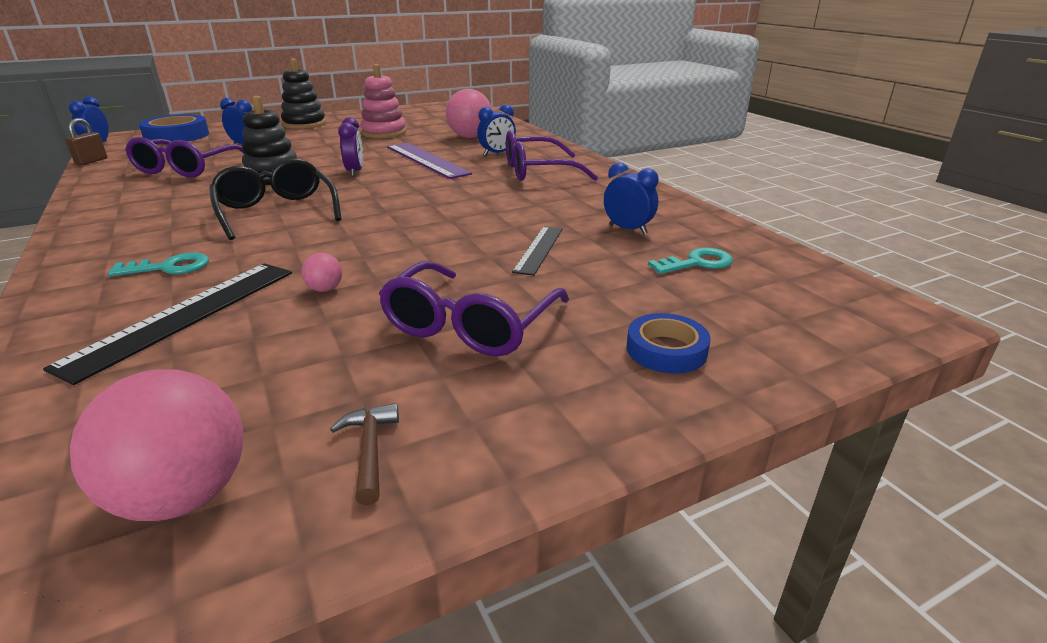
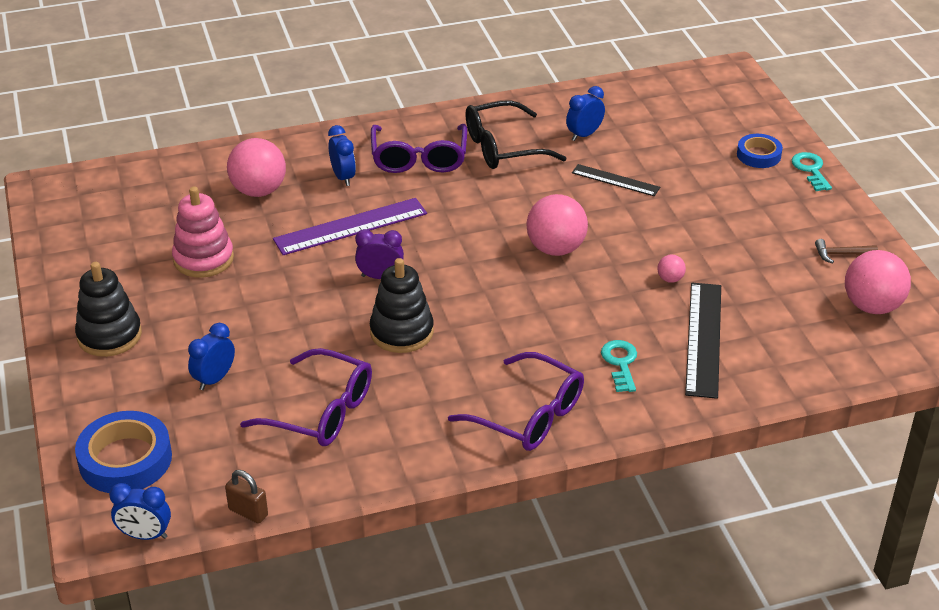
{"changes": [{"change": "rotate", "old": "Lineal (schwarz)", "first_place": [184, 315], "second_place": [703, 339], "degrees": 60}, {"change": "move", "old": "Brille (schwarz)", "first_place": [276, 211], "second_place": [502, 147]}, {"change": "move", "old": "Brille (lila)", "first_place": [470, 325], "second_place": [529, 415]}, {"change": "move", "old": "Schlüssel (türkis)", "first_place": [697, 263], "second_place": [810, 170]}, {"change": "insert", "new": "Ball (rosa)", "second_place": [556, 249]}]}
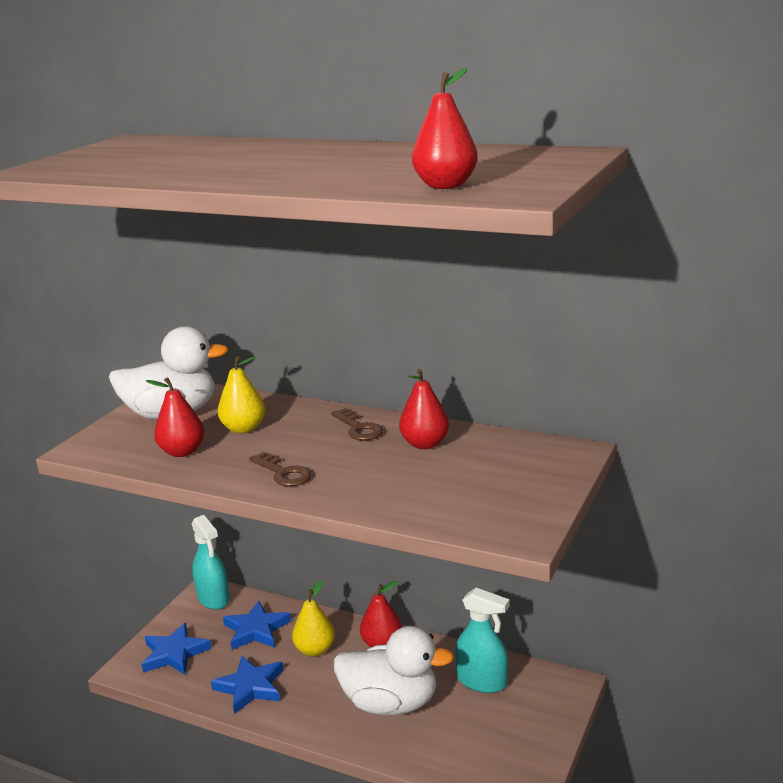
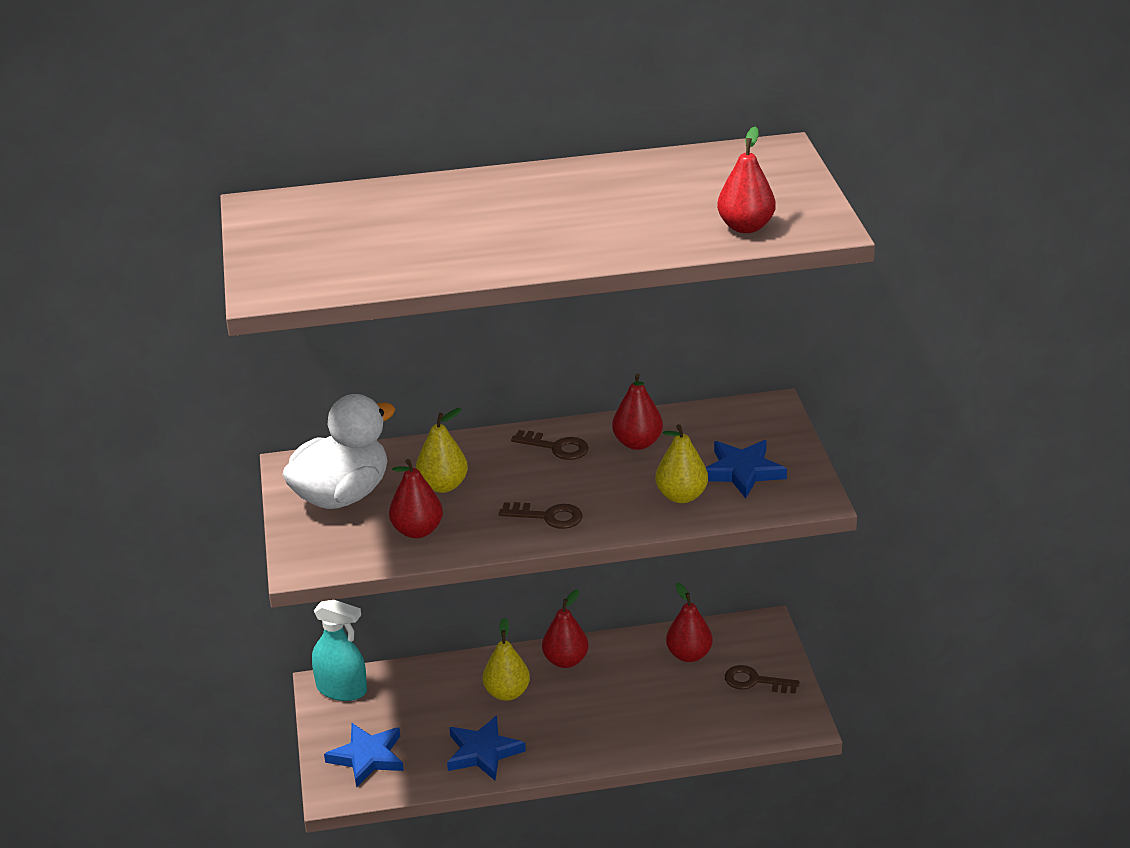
{"changes": [{"change": "move", "old": "Stern (blau)", "first_place": [256, 630], "second_place": [742, 472]}, {"change": "delete", "old": "Ente (weiß)", "first_place": [391, 703]}, {"change": "replace", "old": "Sprühflasche (türkis)", "new": "Birne (rot)", "first_place": [482, 681], "second_place": [689, 655]}, {"change": "insert", "new": "Birne (gelb)", "second_place": [681, 496]}, {"change": "insert", "new": "Schlüssel (braun)", "second_place": [755, 681]}]}
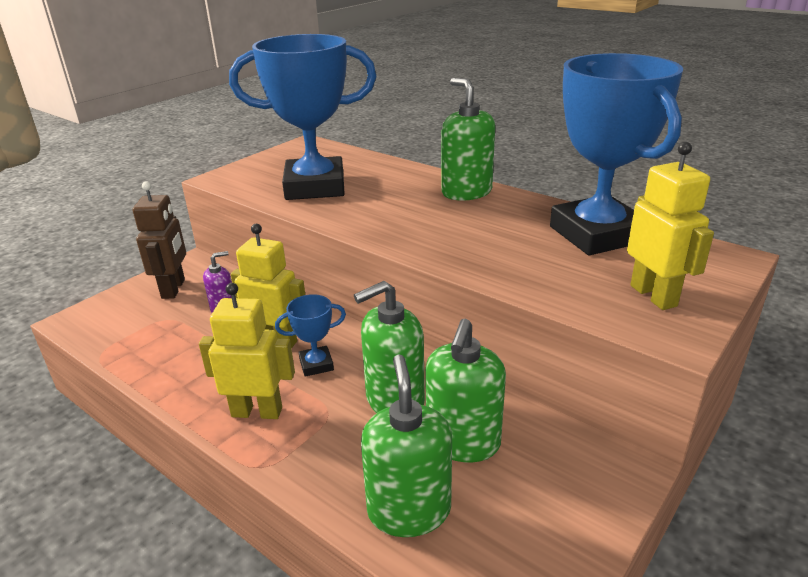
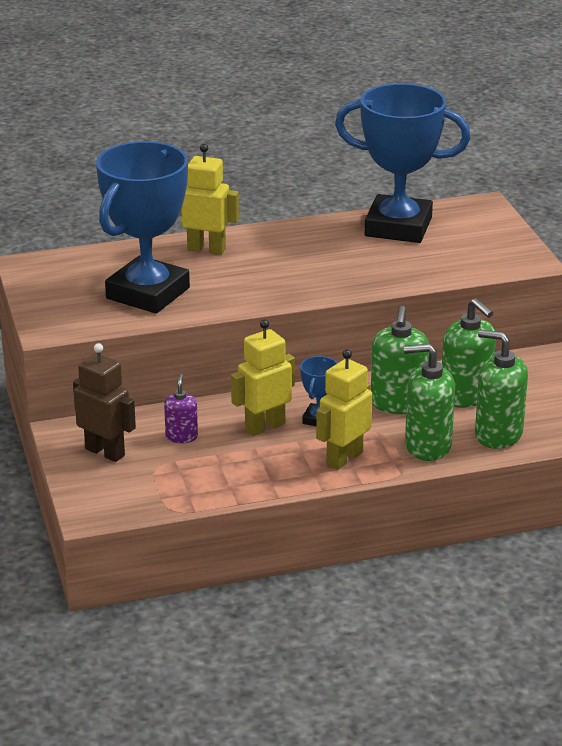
{"changes": [{"change": "move", "old": "Seifenspender (grün)", "first_place": [466, 192], "second_place": [427, 446]}, {"change": "move", "old": "Roboter (gelb)", "first_place": [653, 296], "second_place": [206, 249]}]}
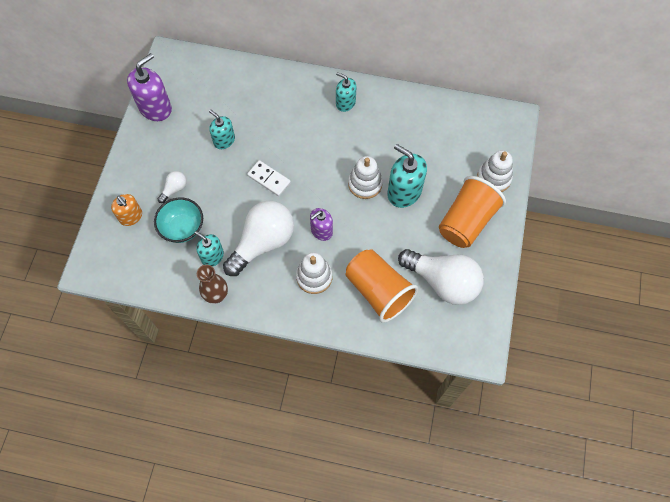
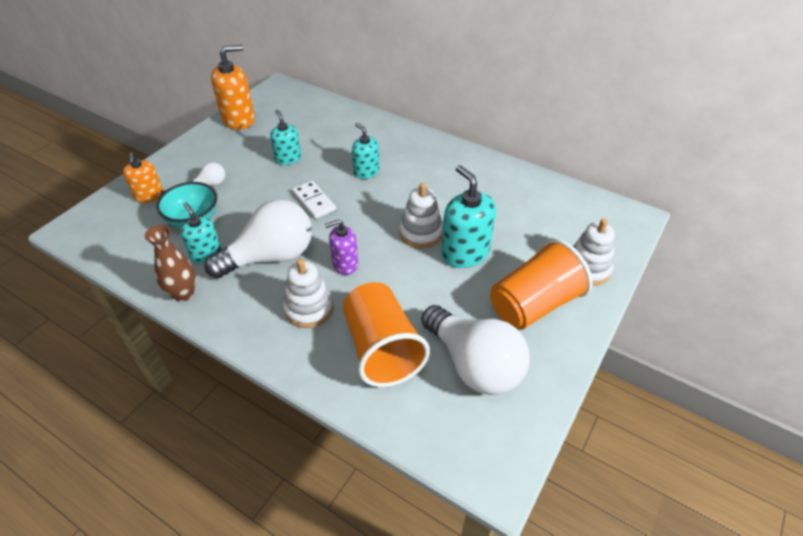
{"changes": [{"change": "recolor", "old": "Seifenspender (lila)", "new": "Seifenspender (orange)", "first_place": [155, 108], "second_place": [239, 119]}, {"change": "move", "old": "Seifenspender (türkis)", "first_place": [345, 103], "second_place": [366, 172]}]}
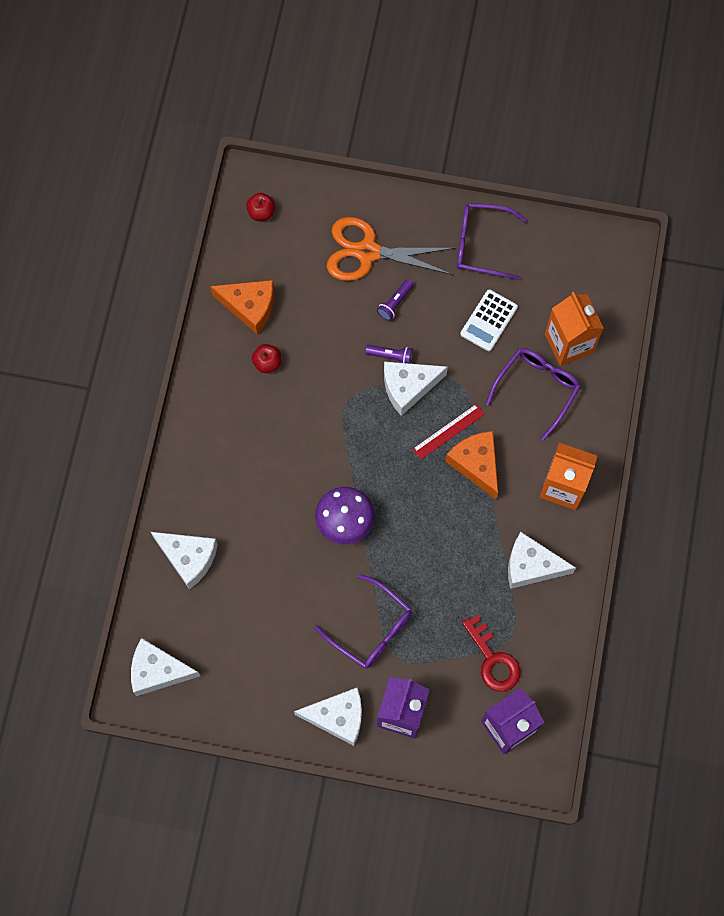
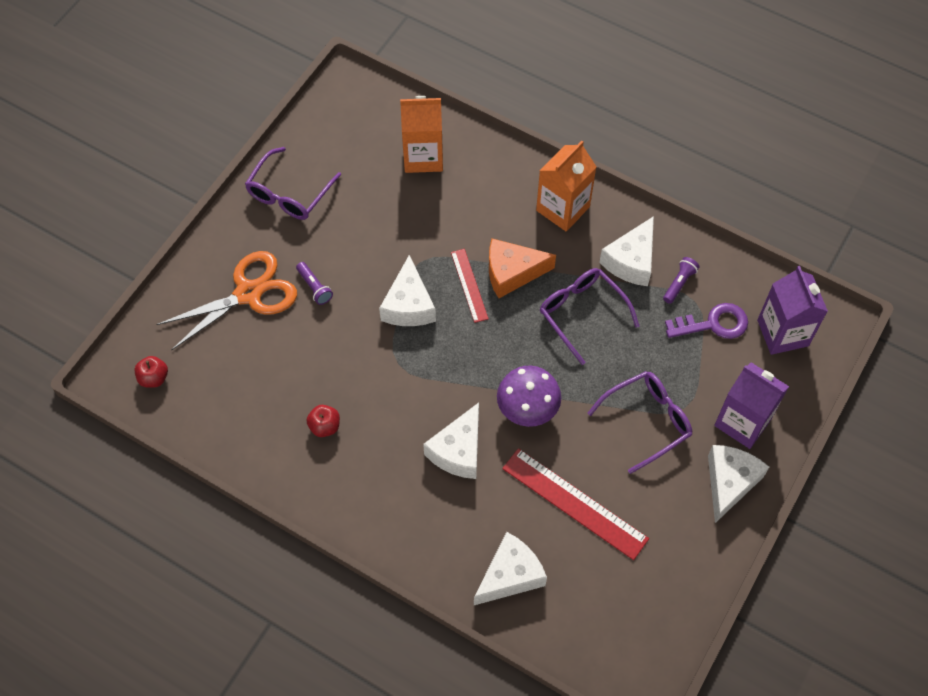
{"changes": [{"change": "move", "old": "Käse (weiß)", "first_place": [158, 671], "second_place": [458, 450]}, {"change": "delete", "old": "Käse (orange)", "first_place": [250, 307]}, {"change": "rotate", "old": "Schere (orange)", "first_place": [368, 252], "second_place": [248, 293], "degrees": -150}, {"change": "move", "old": "Taschenlampe (lila)", "first_place": [390, 356], "second_place": [679, 283]}, {"change": "delete", "old": "Taschenrechner (weiß)", "first_place": [488, 320]}, {"change": "recolor", "old": "Schlüssel (rot)", "new": "Schlüssel (lila)", "first_place": [493, 660], "second_place": [713, 324]}, {"change": "move", "old": "Brille (lila)", "first_place": [536, 389], "second_place": [582, 313]}, {"change": "insert", "new": "Lineal (rot)", "second_place": [574, 503]}]}
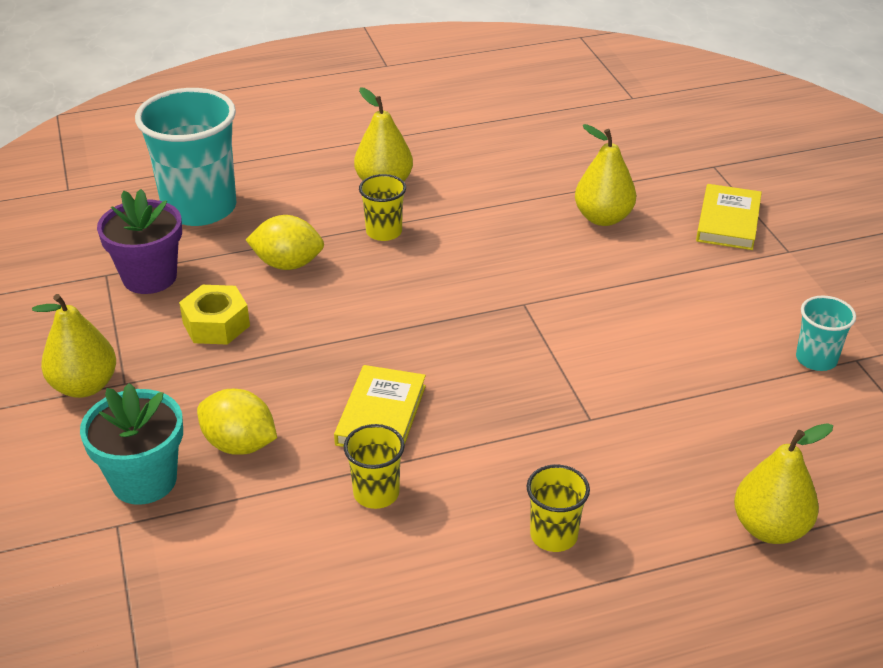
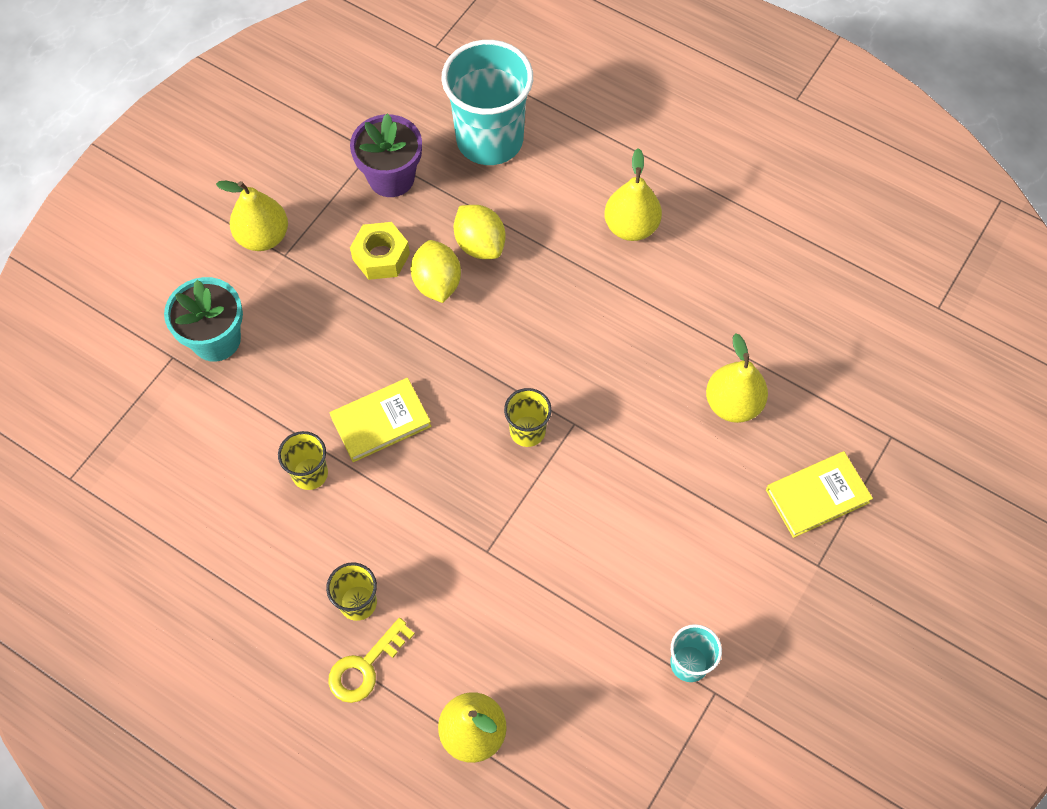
{"changes": [{"change": "move", "old": "Zitrone (gelb)", "first_place": [239, 444], "second_place": [437, 283]}, {"change": "move", "old": "Becher (gelb)", "first_place": [384, 232], "second_place": [527, 431]}, {"change": "insert", "new": "Schlüssel (gelb)", "second_place": [365, 666]}]}
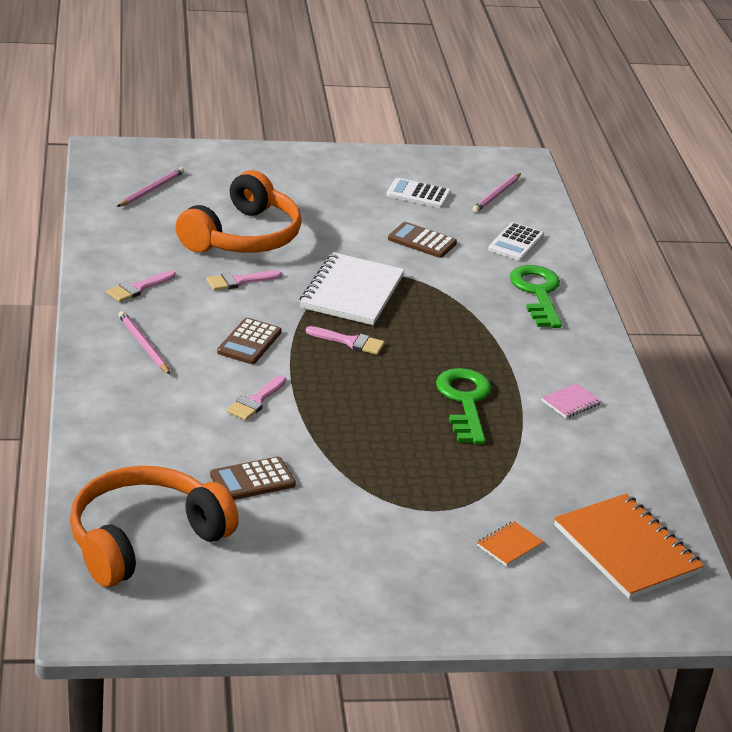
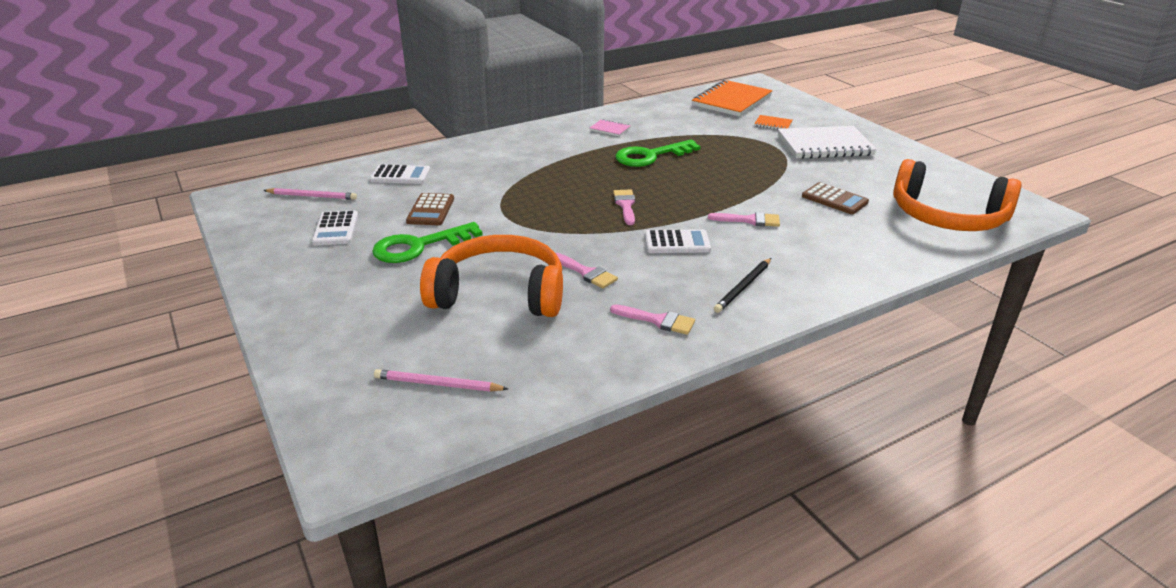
{"changes": [{"change": "recolor", "old": "Bleistift (rosa)", "new": "Bleistift (schwarz)", "first_place": [143, 345], "second_place": [743, 287]}, {"change": "recolor", "old": "Taschenrechner (braun)", "new": "Taschenrechner (weiß)", "first_place": [249, 342], "second_place": [677, 243]}, {"change": "move", "old": "Notizbuch (weiß)", "first_place": [352, 292], "second_place": [824, 145]}, {"change": "move", "old": "Schlüssel (grün)", "first_place": [537, 293], "second_place": [419, 246]}]}
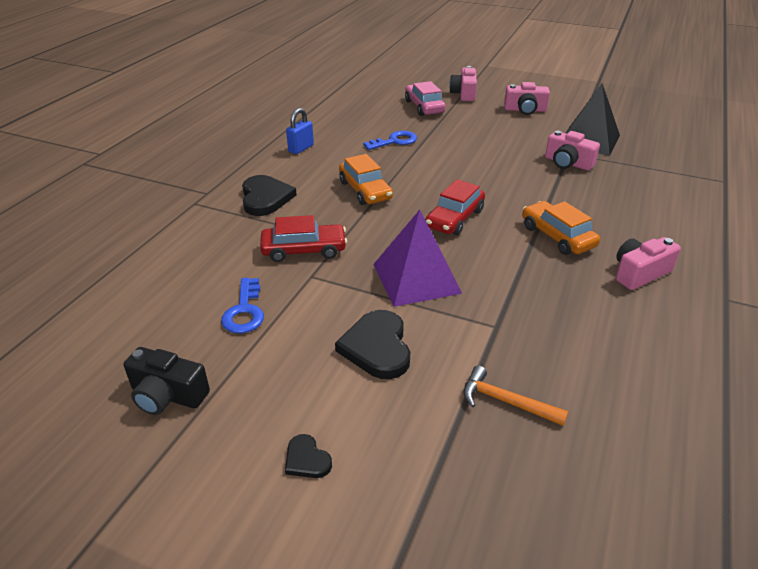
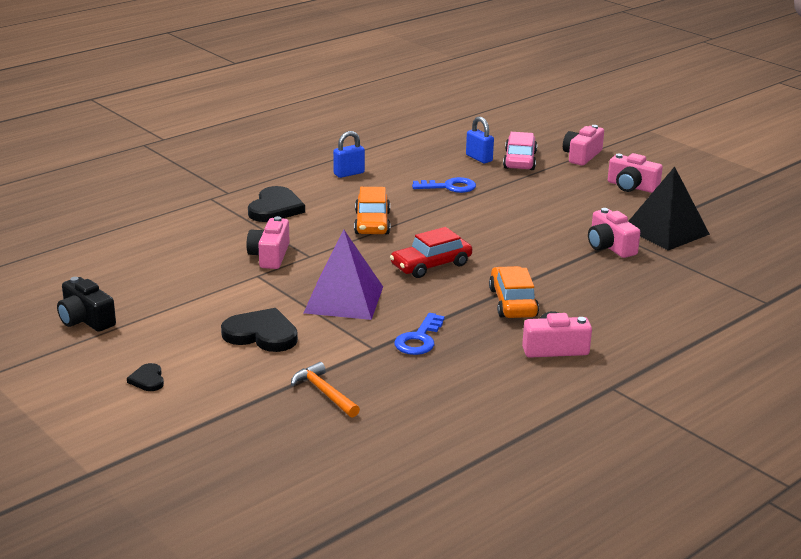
{"changes": [{"change": "move", "old": "Schlüssel (blau)", "first_place": [244, 311], "second_place": [419, 339]}, {"change": "replace", "old": "Auto (rot)", "new": "Kamera (rosa)", "first_place": [304, 250], "second_place": [270, 256]}, {"change": "rotate", "old": "Herz (schwarz)", "first_place": [377, 347], "second_place": [261, 334], "degrees": 90}, {"change": "insert", "new": "Vorhängeschloss (blau)", "second_place": [479, 158]}]}
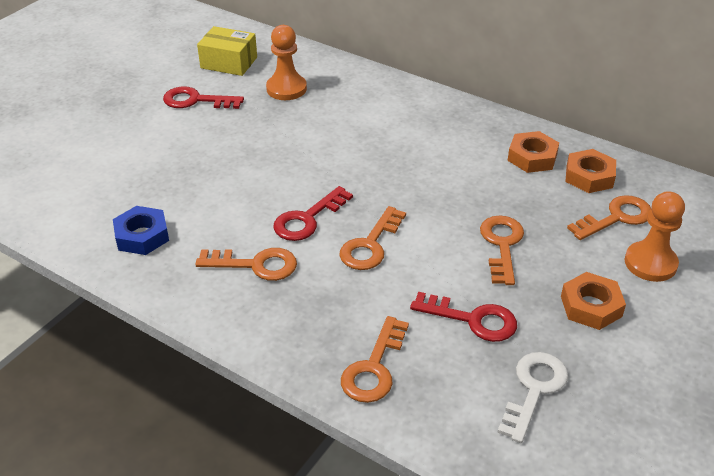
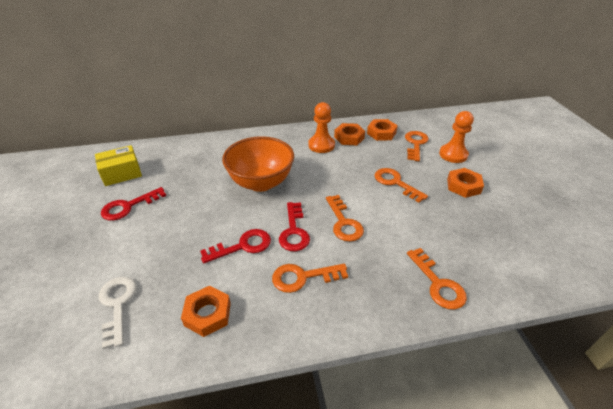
{"changes": [{"change": "recolor", "old": "Sechskantmutter (blau)", "new": "Sechskantmutter (orange)", "first_place": [142, 236], "second_place": [207, 314]}, {"change": "rotate", "old": "Schlüssel (orange)", "first_place": [255, 265], "second_place": [303, 277], "degrees": -150}, {"change": "move", "old": "Bauer (orange)", "first_place": [286, 89], "second_place": [321, 145]}, {"change": "move", "old": "Schlüssel (rot)", "first_place": [472, 319], "second_place": [242, 246]}, {"change": "move", "old": "Schlüssel (weiß)", "first_place": [534, 390], "second_place": [117, 305]}, {"change": "insert", "new": "Schüssel (orange)", "second_place": [261, 182]}]}
